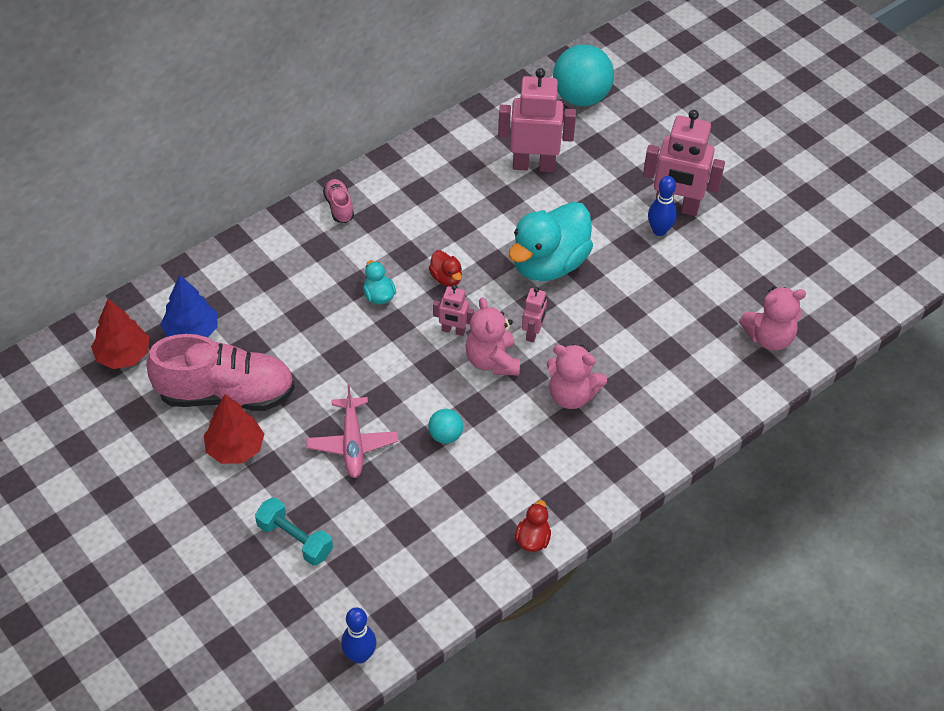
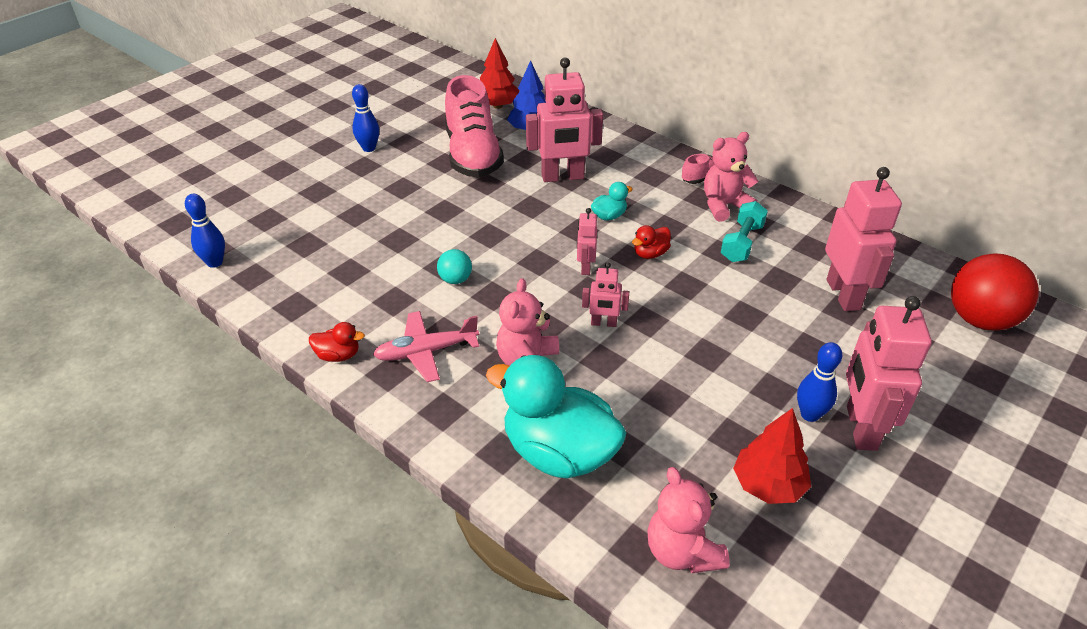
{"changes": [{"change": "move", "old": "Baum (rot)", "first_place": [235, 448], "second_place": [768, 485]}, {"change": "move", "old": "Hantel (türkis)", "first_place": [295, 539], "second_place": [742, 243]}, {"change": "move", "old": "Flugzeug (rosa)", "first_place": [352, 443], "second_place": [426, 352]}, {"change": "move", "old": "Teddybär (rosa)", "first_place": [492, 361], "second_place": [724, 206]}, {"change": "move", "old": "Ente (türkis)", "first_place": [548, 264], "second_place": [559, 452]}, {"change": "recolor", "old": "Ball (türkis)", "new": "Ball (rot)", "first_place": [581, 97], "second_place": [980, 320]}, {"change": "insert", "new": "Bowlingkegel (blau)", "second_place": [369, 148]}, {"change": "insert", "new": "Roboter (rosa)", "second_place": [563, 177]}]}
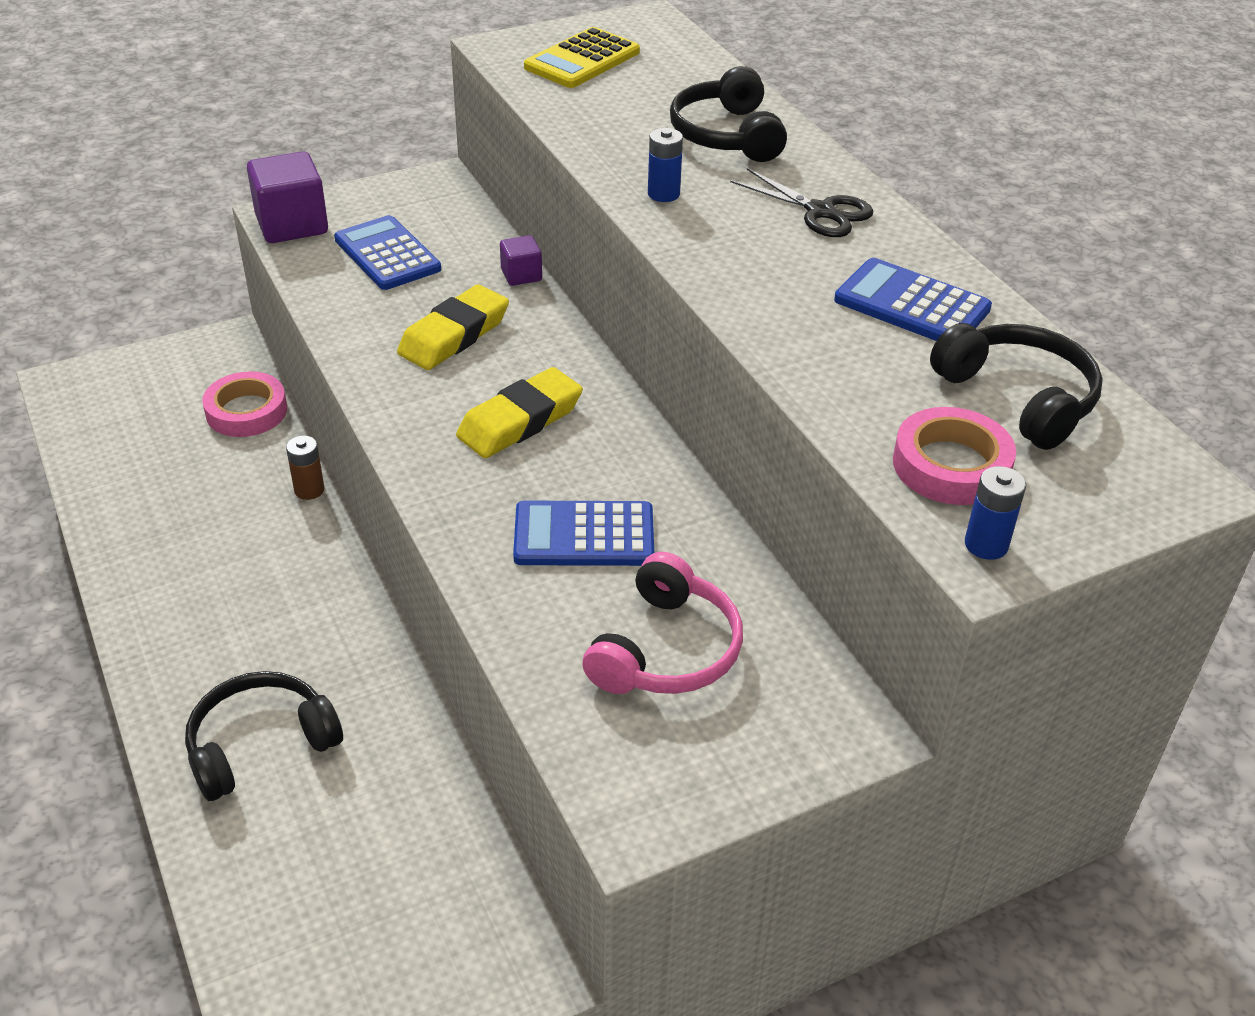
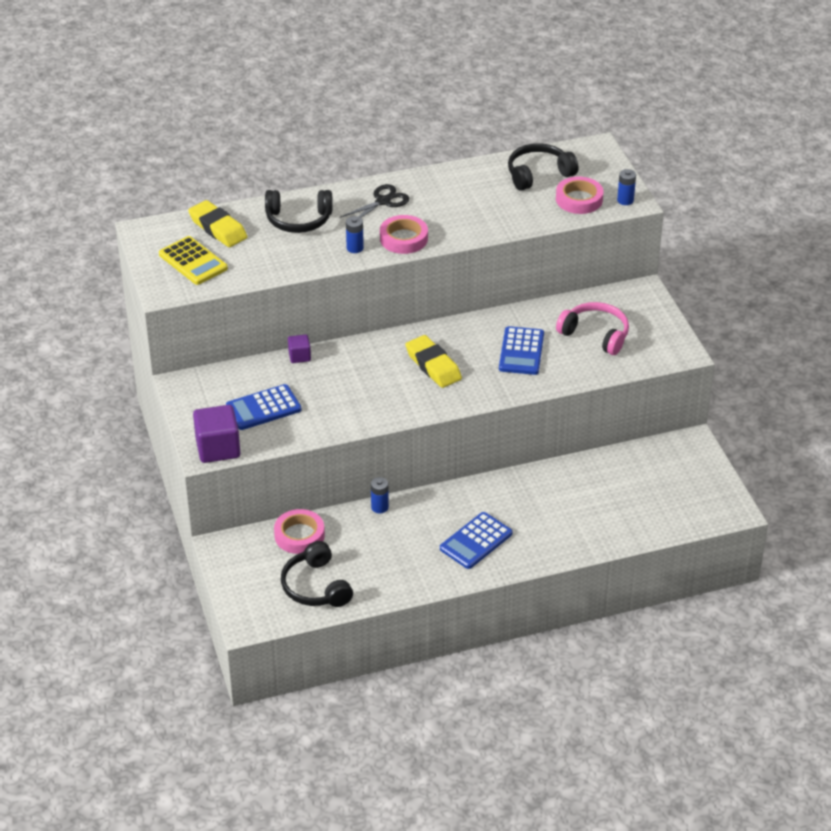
{"changes": [{"change": "move", "old": "Kopfhörer (schwarz)", "first_place": [260, 745], "second_place": [315, 586]}, {"change": "recolor", "old": "Batterie (braun)", "new": "Batterie (blau)", "first_place": [309, 490], "second_place": [379, 507]}, {"change": "move", "old": "Radiergummi (gelb)", "first_place": [454, 335], "second_place": [218, 228]}, {"change": "move", "old": "Taschenrechner (blau)", "first_place": [912, 304], "second_place": [476, 541]}, {"change": "insert", "new": "Klebeband (rosa)", "second_place": [403, 238]}]}
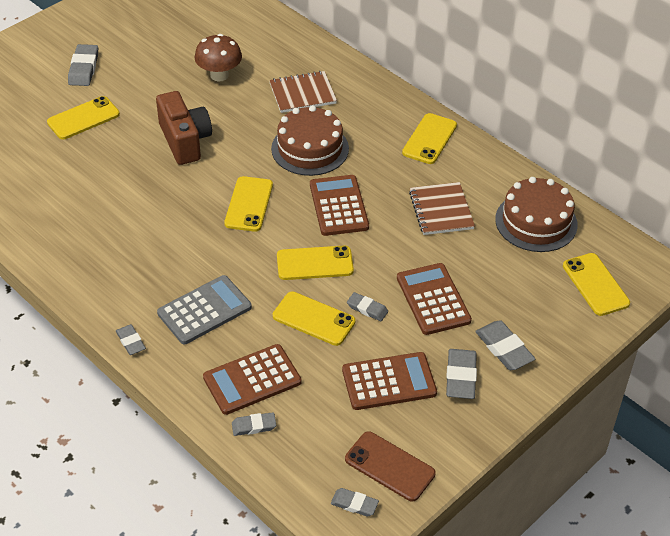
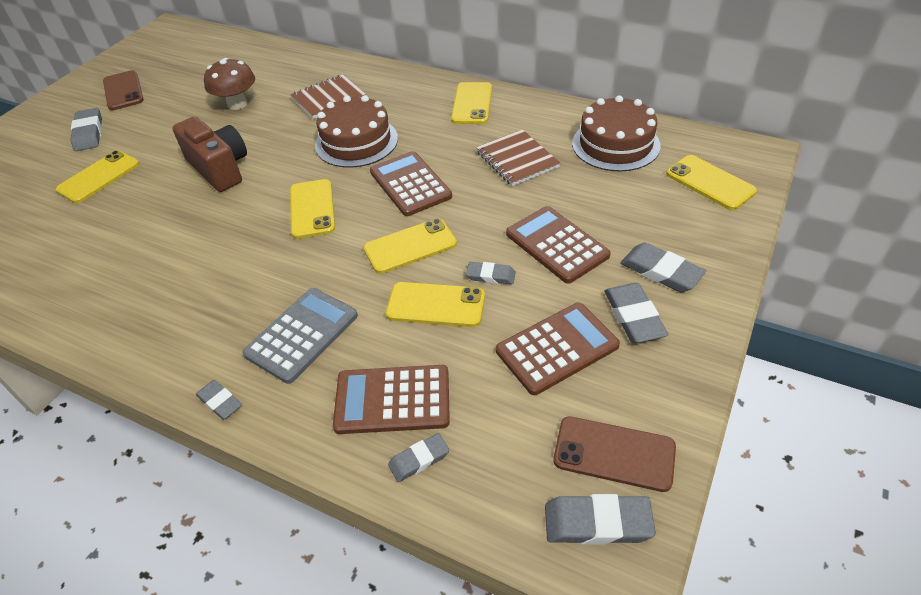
{"changes": [{"change": "rotate", "old": "Taschenrechner (braun)", "first_place": [252, 380], "second_place": [392, 400], "degrees": 45}, {"change": "resize", "old": "Radiergummi (grau)", "first_place": [354, 504], "second_place": [597, 523], "factor": 1.61}, {"change": "insert", "new": "Handy (braun)", "second_place": [123, 91]}]}
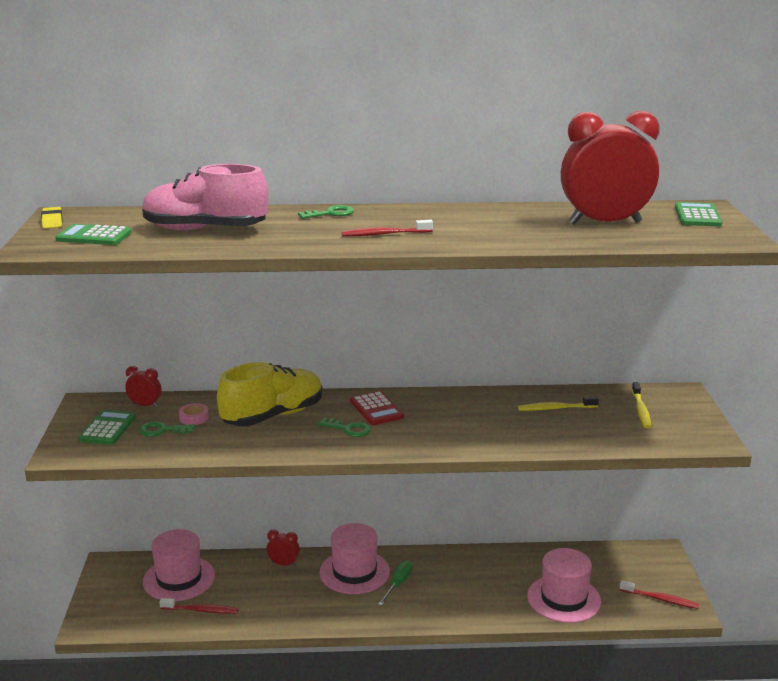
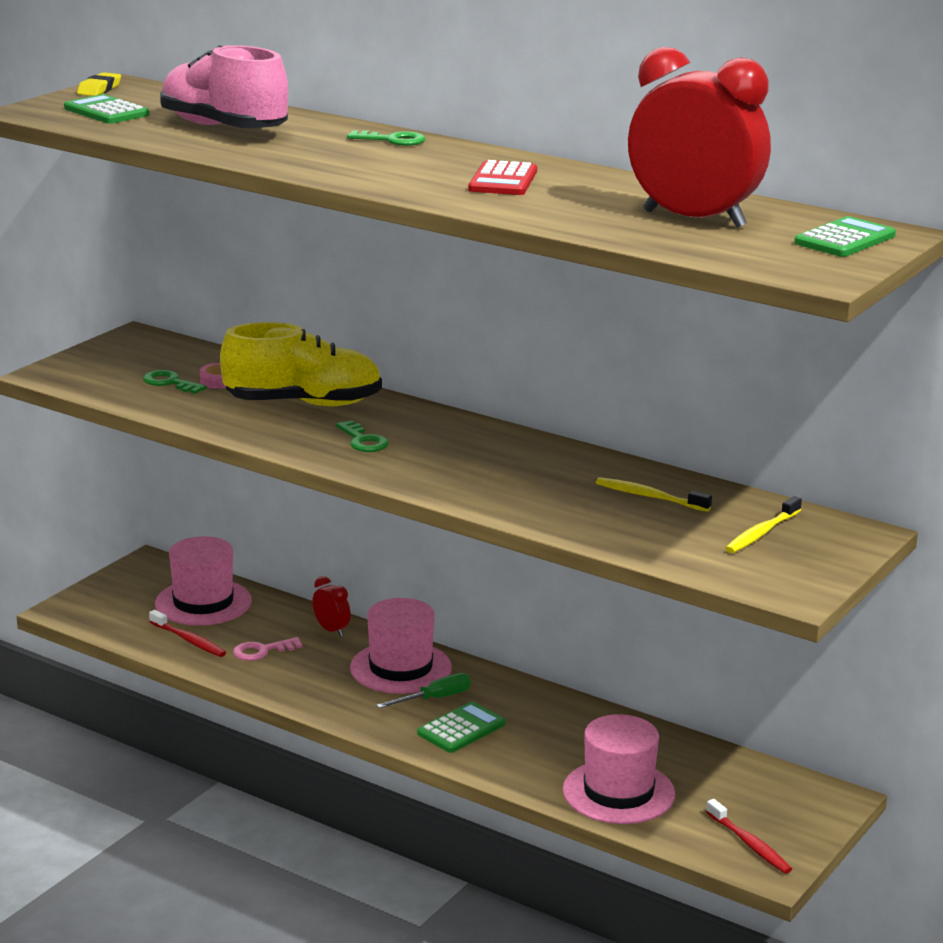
{"changes": [{"change": "move", "old": "Taschenrechner (grün)", "first_place": [107, 428], "second_place": [461, 729]}, {"change": "delete", "old": "Wecker (rot)", "first_place": [145, 405]}, {"change": "delete", "old": "Zahnbürste (rot)", "first_place": [385, 234]}, {"change": "move", "old": "Taschenrechner (rot)", "first_place": [376, 409], "second_place": [503, 180]}, {"change": "insert", "new": "Schlüssel (rosa)", "second_place": [262, 651]}]}
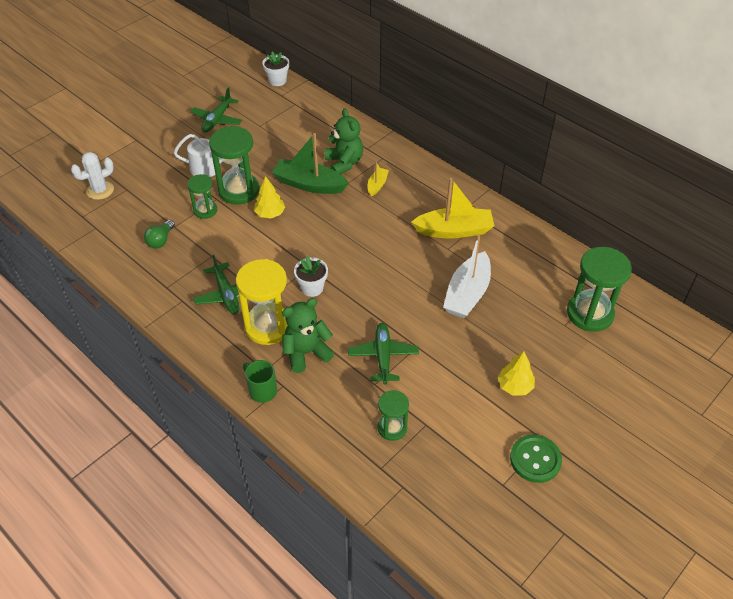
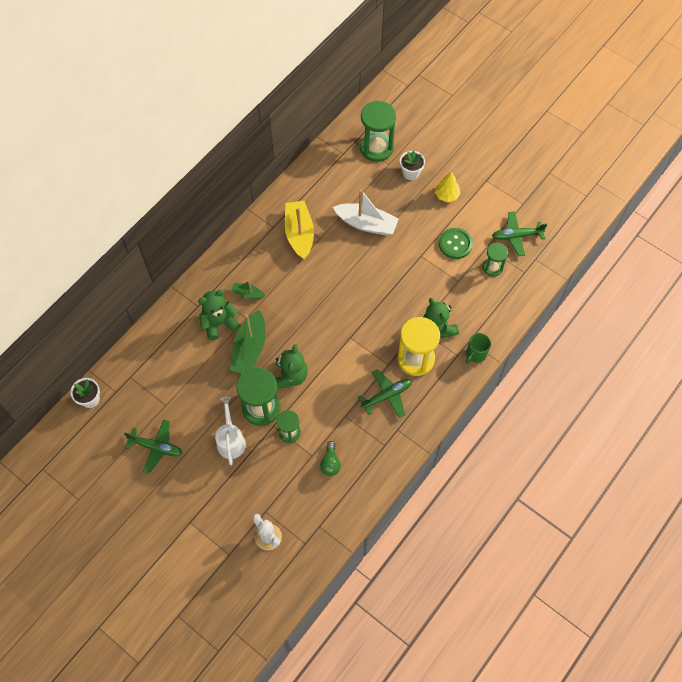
{"changes": [{"change": "rotate", "old": "Glühbirne (grün)", "first_place": [161, 240], "second_place": [330, 463], "degrees": 75}, {"change": "replace", "old": "Baum (gelb)", "new": "Teddybär (grün)", "first_place": [270, 214], "second_place": [290, 376]}, {"change": "move", "old": "Blumentopf (weiß)", "first_place": [312, 288], "second_place": [411, 173]}, {"change": "move", "old": "Flugzeug (grün)", "first_place": [383, 356], "second_place": [516, 236]}, {"change": "recolor", "old": "Boot (gelb)", "new": "Boot (grün)", "first_place": [377, 185], "second_place": [247, 294]}, {"change": "move", "old": "Knopf (grün)", "first_place": [535, 459], "second_place": [455, 244]}]}
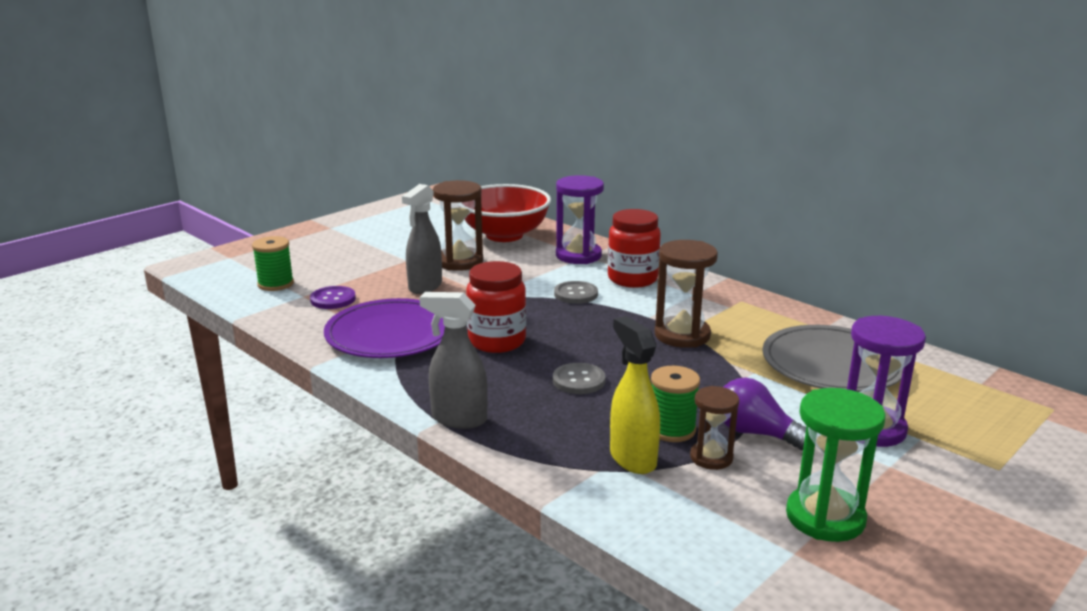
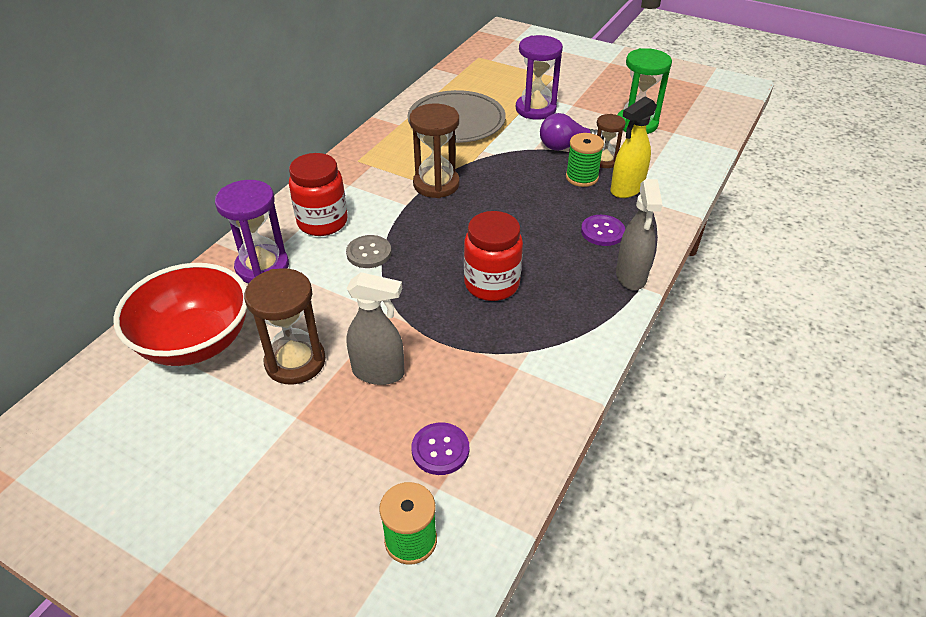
{"changes": [{"change": "delete", "old": "Teller (lila)", "first_place": [391, 334]}, {"change": "delete", "old": "Knopf (grau)", "first_place": [578, 380]}, {"change": "rotate", "old": "Glühbirne (lila)", "first_place": [756, 433], "second_place": [566, 146], "degrees": 60}, {"change": "insert", "new": "Knopf (lila)", "second_place": [602, 232]}]}
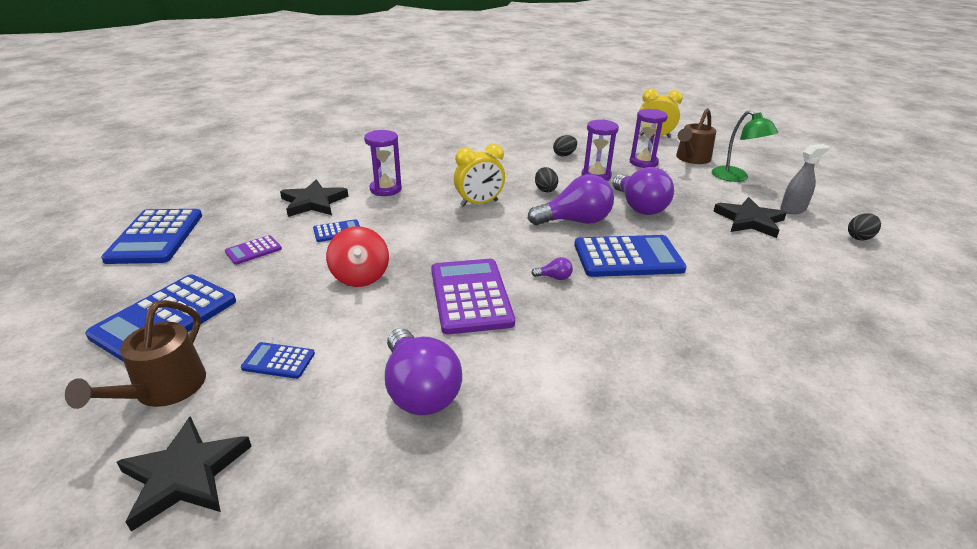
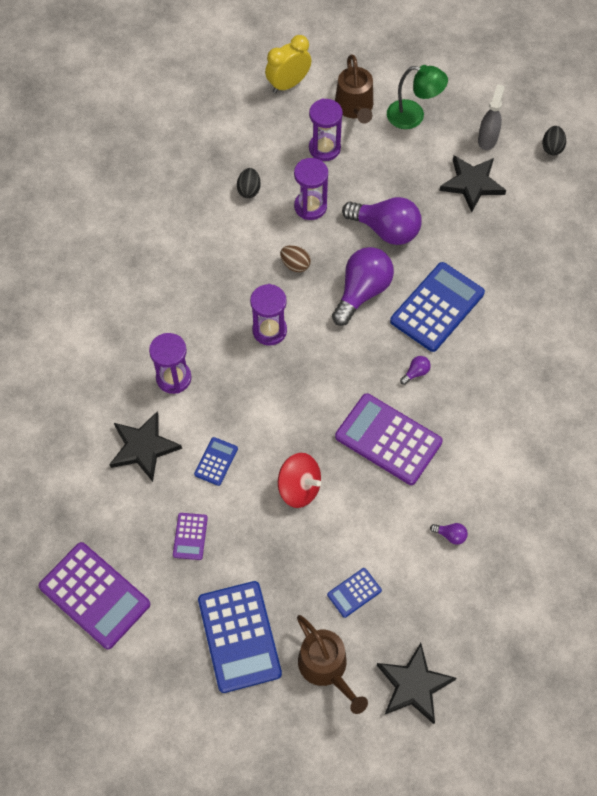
{"changes": [{"change": "recolor", "old": "Taschenrechner (blau)", "new": "Taschenrechner (lila)", "first_place": [156, 237], "second_place": [95, 595]}, {"change": "resize", "old": "Glühbirne (lila)", "first_place": [419, 390], "second_place": [450, 535], "factor": 0.4}, {"change": "replace", "old": "Wecker (gelb)", "new": "Sanduhr (lila)", "first_place": [479, 203], "second_place": [269, 330]}, {"change": "recolor", "old": "Ei (schwarz)", "new": "Ei (braun)", "first_place": [545, 190], "second_place": [295, 265]}]}
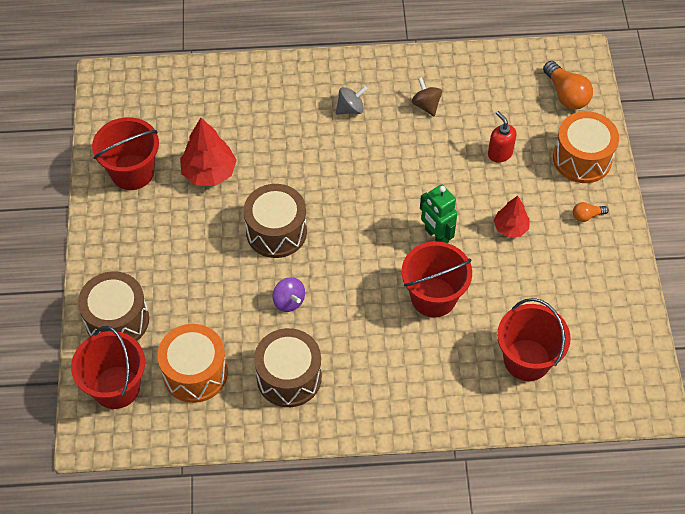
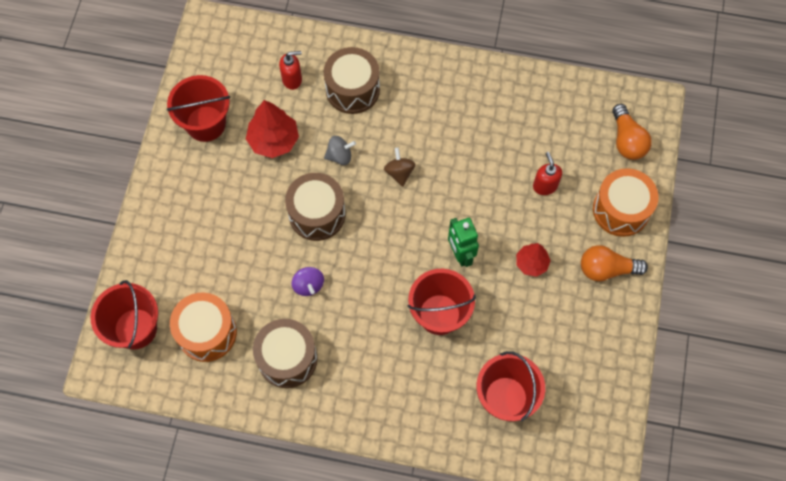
{"changes": [{"change": "move", "old": "Trommel (braun)", "first_place": [117, 320], "second_place": [352, 89]}, {"change": "move", "old": "Kreisel (grau)", "first_place": [350, 109], "second_place": [340, 156]}, {"change": "move", "old": "Kreisel (braun)", "first_place": [426, 105], "second_place": [399, 172]}, {"change": "resize", "old": "Glühbirne (orange)", "first_place": [587, 216], "second_place": [606, 269], "factor": 1.88}, {"change": "insert", "new": "Seifenspender (rot)", "second_place": [292, 79]}]}
